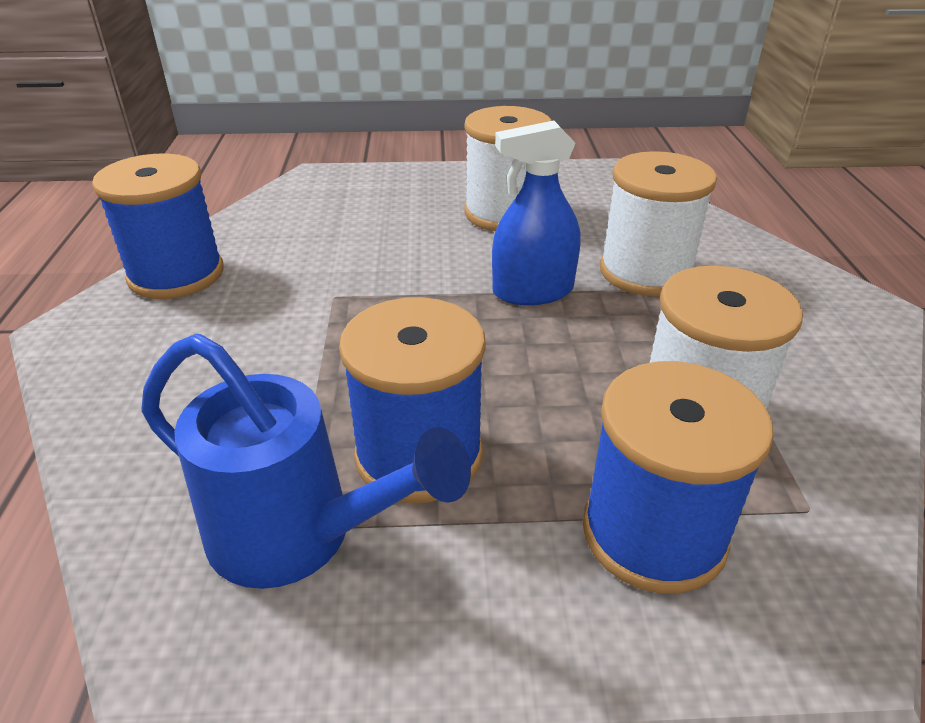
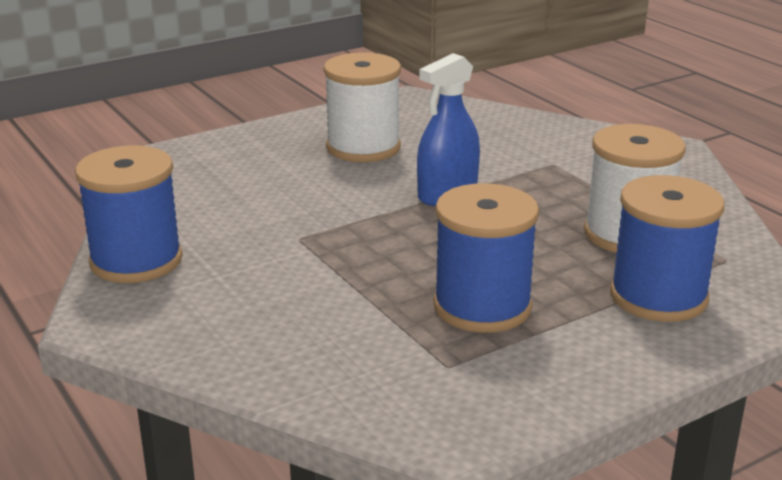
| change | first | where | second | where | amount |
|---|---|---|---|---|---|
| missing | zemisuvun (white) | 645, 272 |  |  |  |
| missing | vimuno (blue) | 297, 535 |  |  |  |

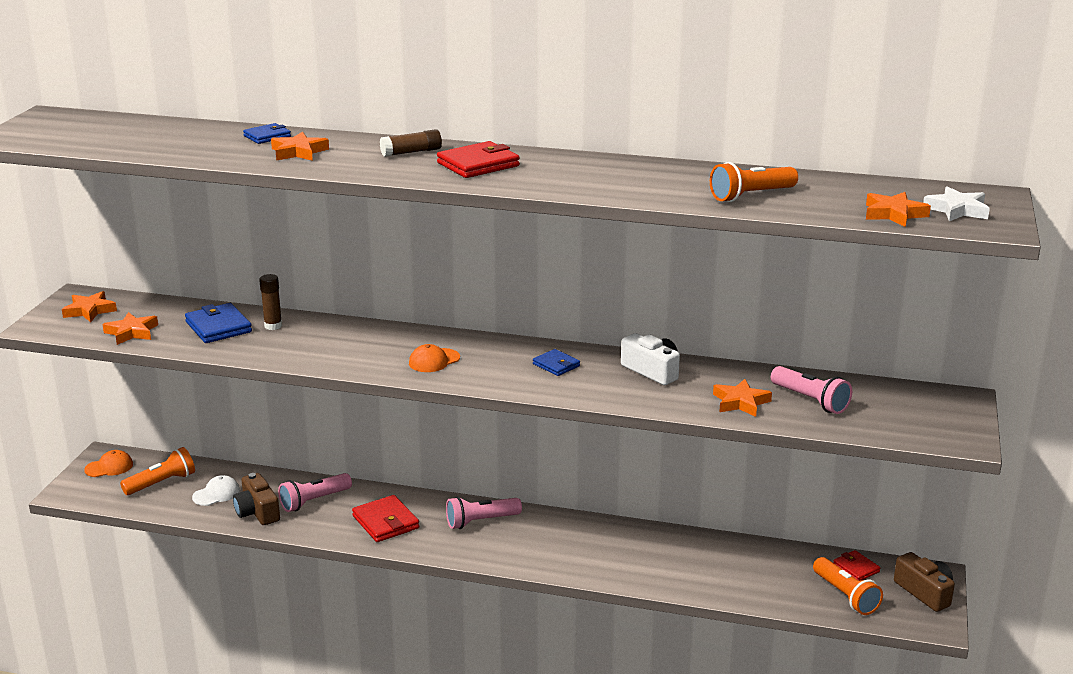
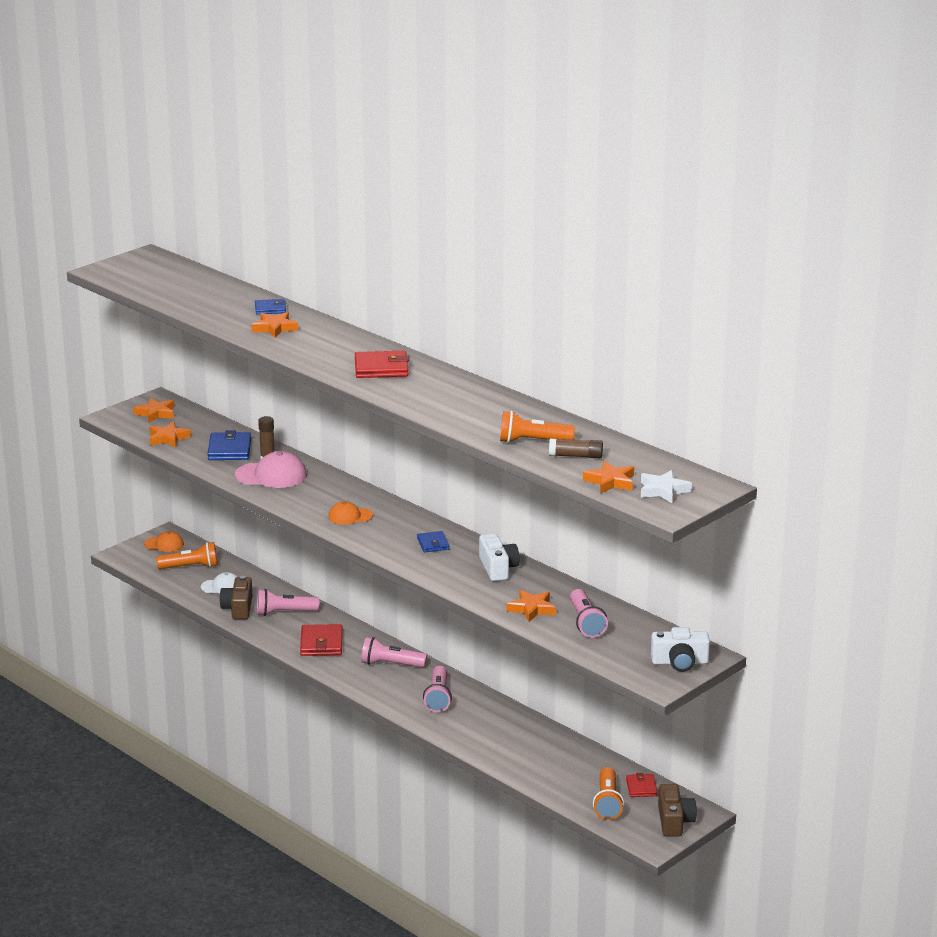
| change | first | where | second | where | amount |
|---|---|---|---|---|---|
| relocated | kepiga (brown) | 411, 152 |  | 576, 456 |  |
| appeared |  |  | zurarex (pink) | 271, 475 |  |
| appeared |  |  | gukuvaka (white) | 680, 662 |  |
| appeared |  |  | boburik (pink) | 438, 697 |  |

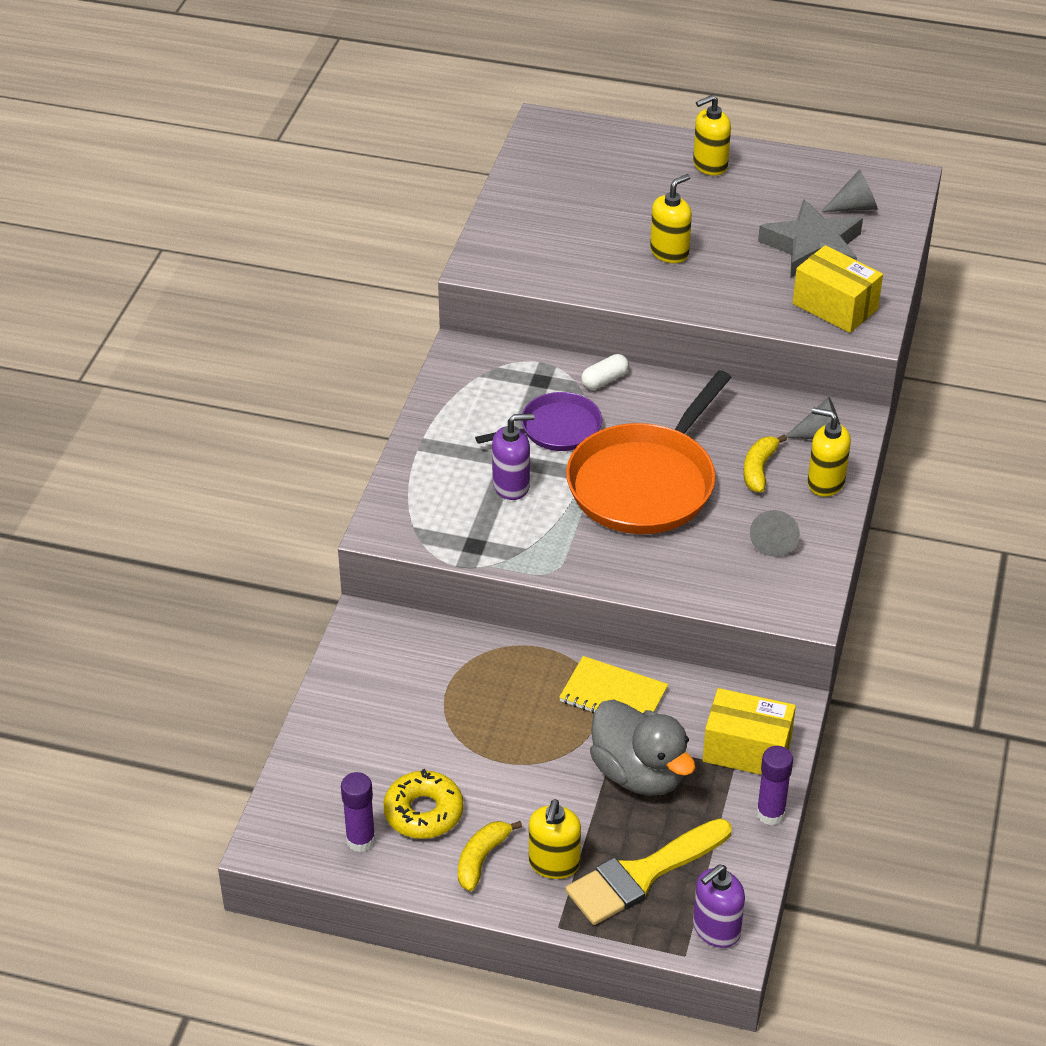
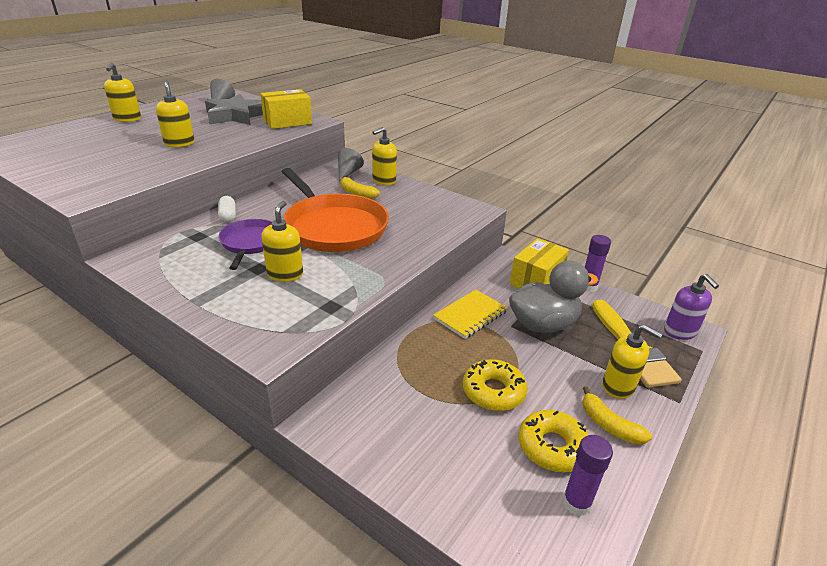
| change | first | where | second | where | amount |
|---|---|---|---|---|---|
| colour | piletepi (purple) | 511, 486 | piletepi (yellow) | 285, 274 |  |
| missing | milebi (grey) | 774, 540 |  |  |  |
| appeared |  |  | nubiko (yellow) | 493, 391 |  |

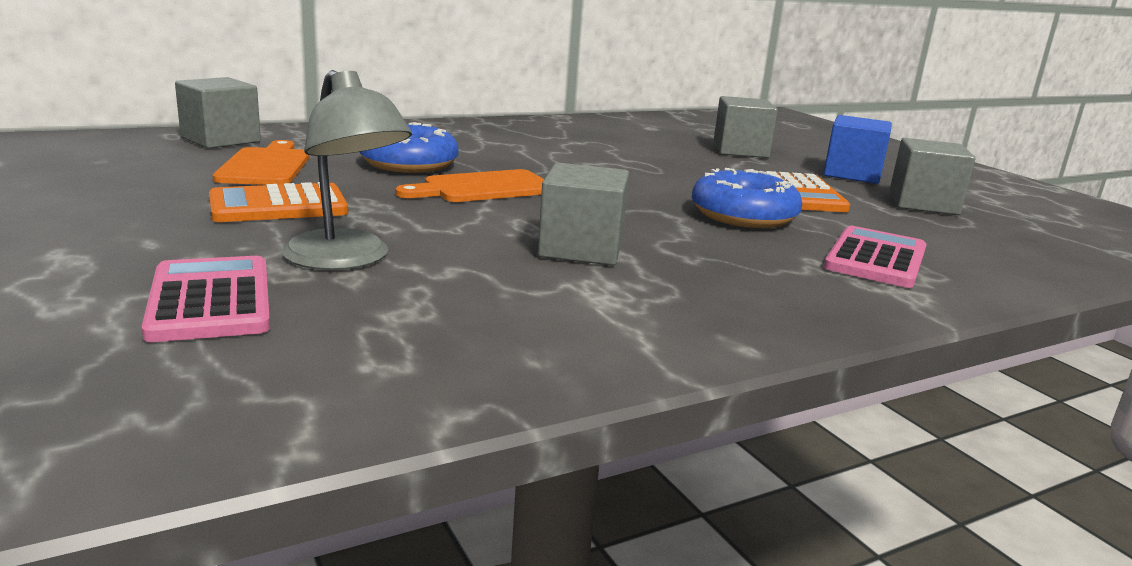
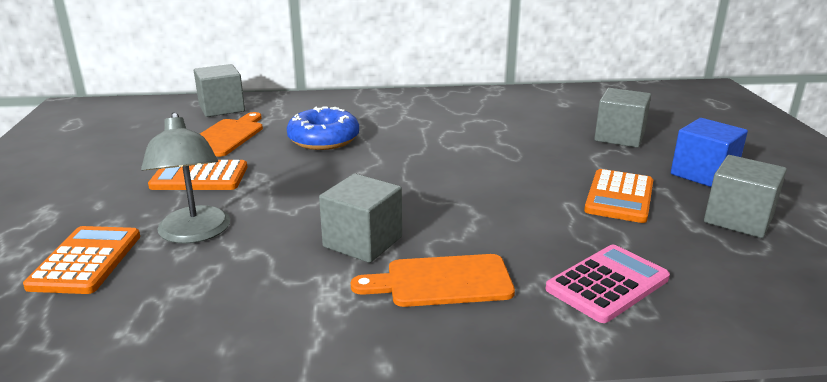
| change | first | where | second | where | amount |
|---|---|---|---|---|---|
| missing | nubiko (blue) | 743, 216 |  |  |  |
| relocated | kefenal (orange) | 482, 188 |  | 442, 281 |  |
| colour | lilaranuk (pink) | 211, 300 | lilaranuk (orange) | 86, 261 |  |

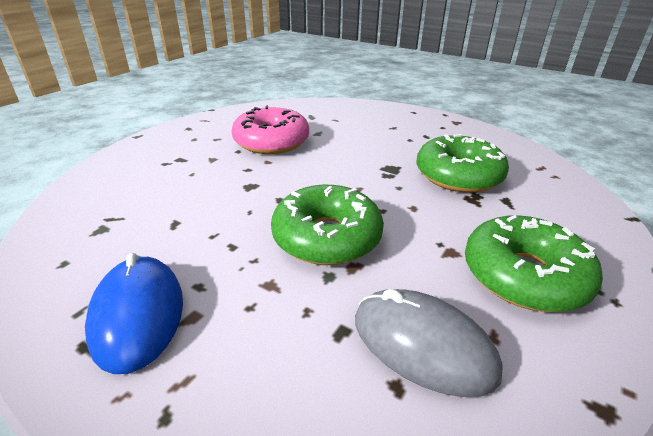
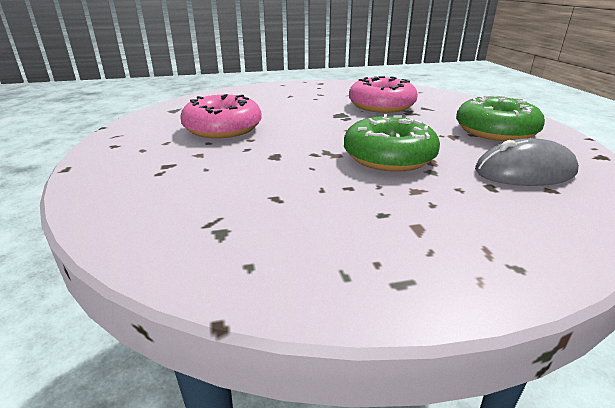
| change | first | where | second | where | amount |
|---|---|---|---|---|---|
| colour | nubiko (green) | 458, 175 | nubiko (pink) | 381, 105 |  |
| missing | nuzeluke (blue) | 138, 314 |  |  |  |

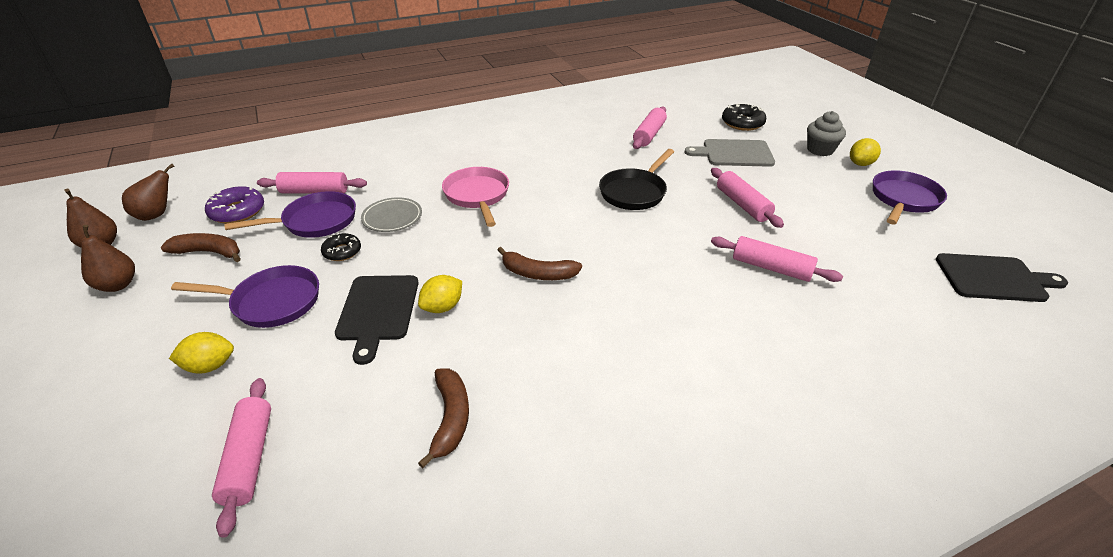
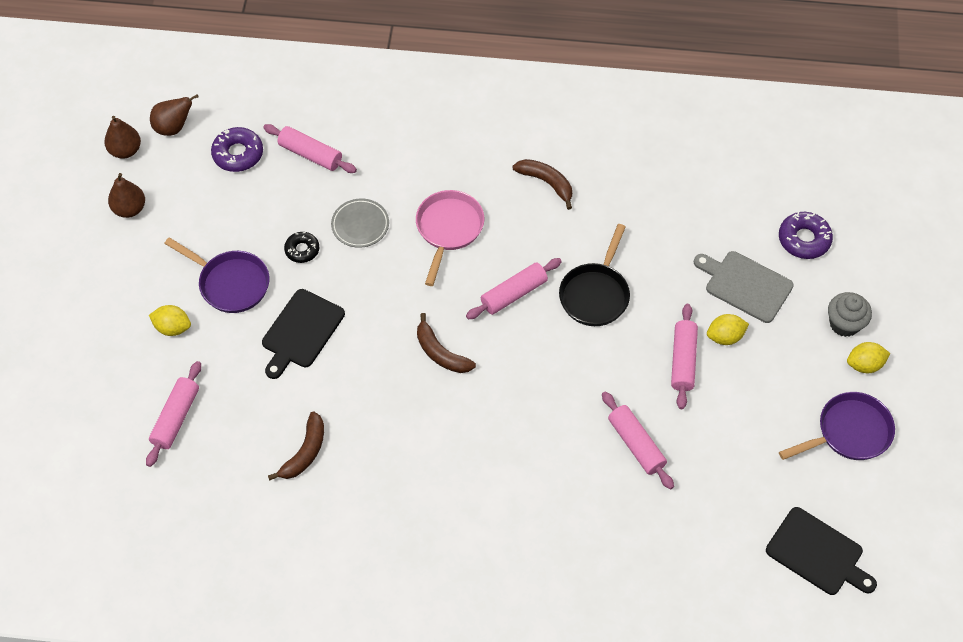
| change | first | where | second | where | amount |
|---|---|---|---|---|---|
| colour | nubiko (black) | 742, 123 | nubiko (purple) | 804, 239 |  |
| relocated | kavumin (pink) | 649, 135 |  | 513, 294 |  |
| spun | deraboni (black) | 634, 192 |  | 595, 294 | 45 degrees counterclockwise |
| missing | deraboni (purple) | 315, 221 |  |  |  |
| relocated | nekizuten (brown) | 209, 252 |  | 546, 183 |  |
| relocated | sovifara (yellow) | 443, 307 |  | 725, 337 |  |

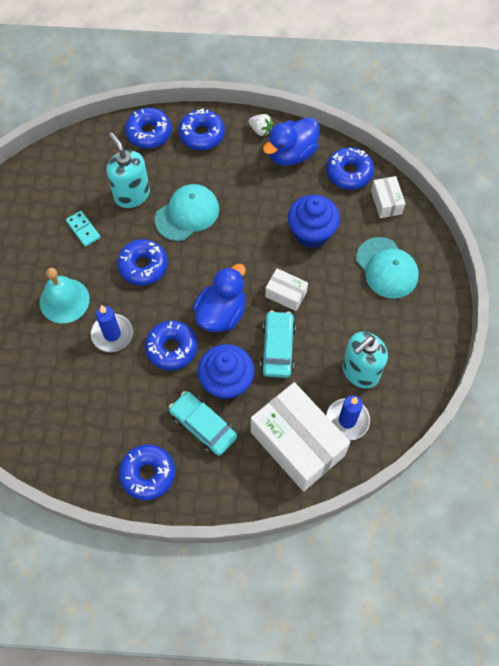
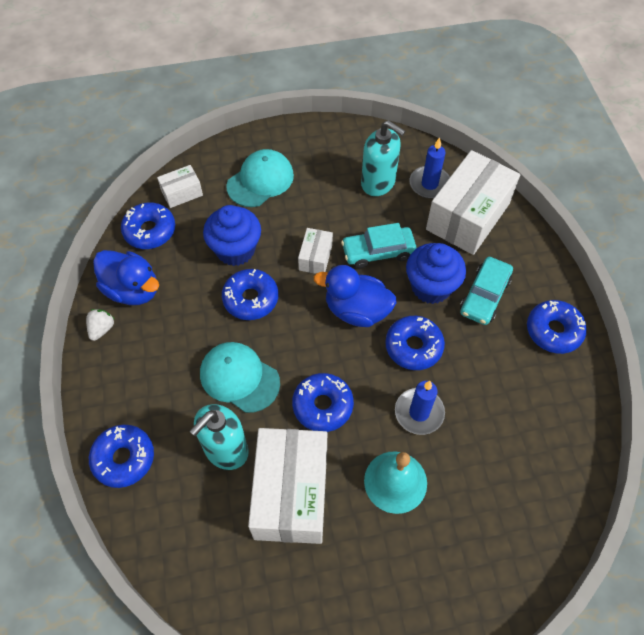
| change | first | where | second | where | amount |
|---|---|---|---|---|---|
| relocated | nubiko (blue) | 201, 135 |  | 251, 299 |  |
| exchanged | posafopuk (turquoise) | 83, 229 | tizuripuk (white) | 291, 493 |  |

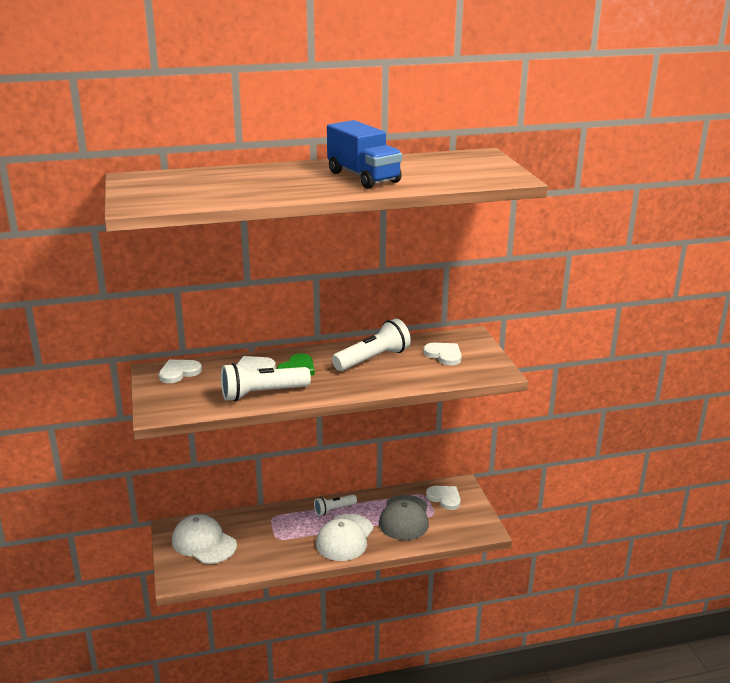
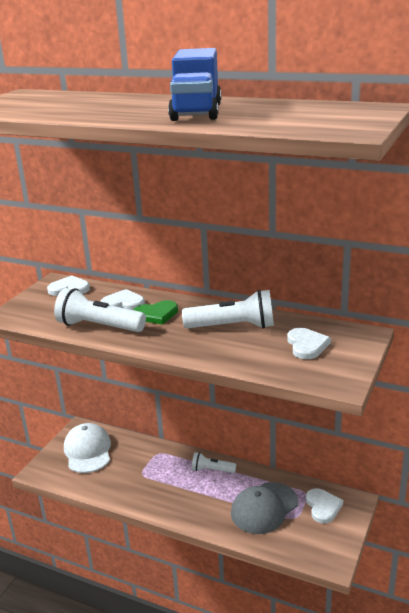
| change | first | where | second | where | amount |
|---|---|---|---|---|---|
| missing | zurarex (white) | 345, 538 |  |  |  |

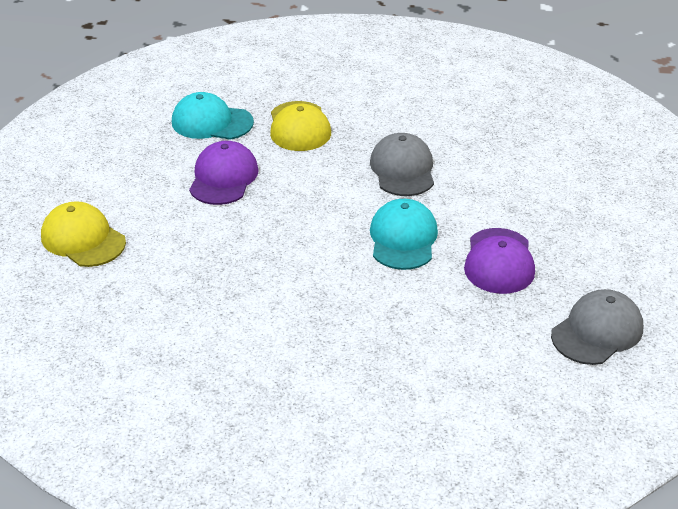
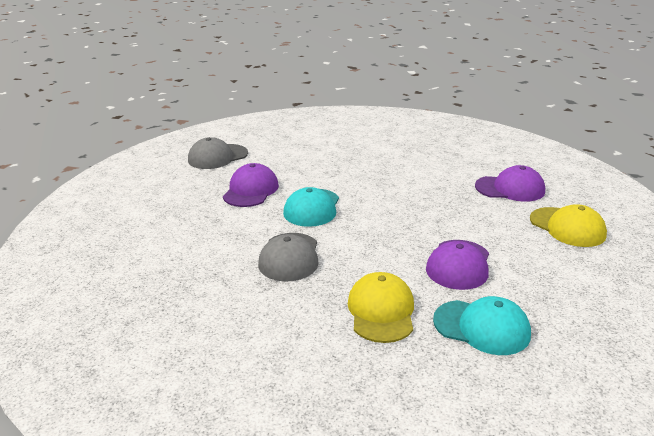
| change | first | where | second | where | amount |
|---|---|---|---|---|---|
| appeared |  |  | zurarex (purple) | 510, 189 |  |

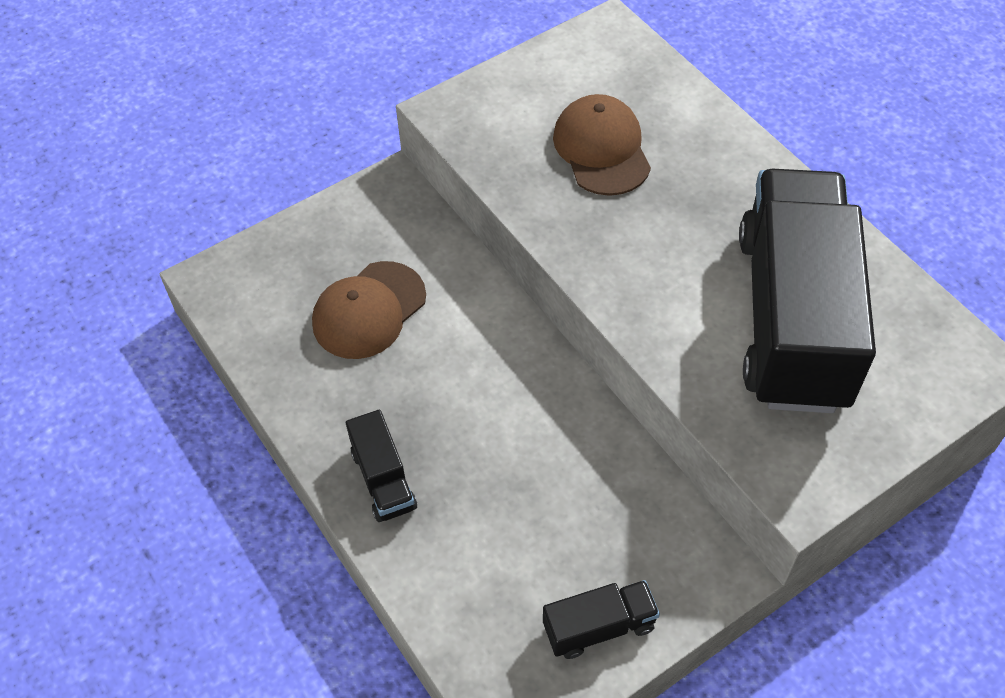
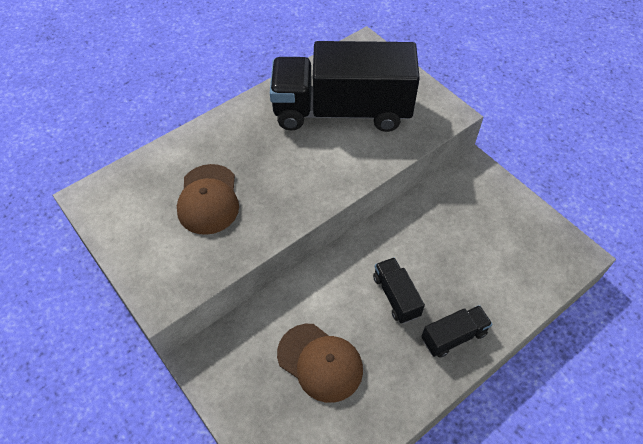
| change | first | where | second | where | amount |
|---|---|---|---|---|---|
| spun | zurarex (brown) | 601, 149 |  | 208, 199 | 75 degrees counterclockwise |
| relocated | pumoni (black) | 599, 627 |  | 396, 296 |  |

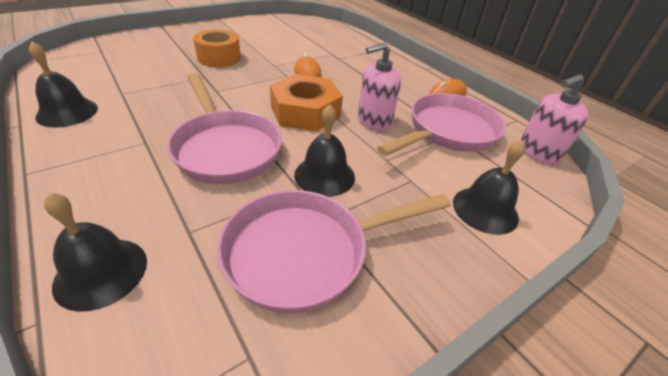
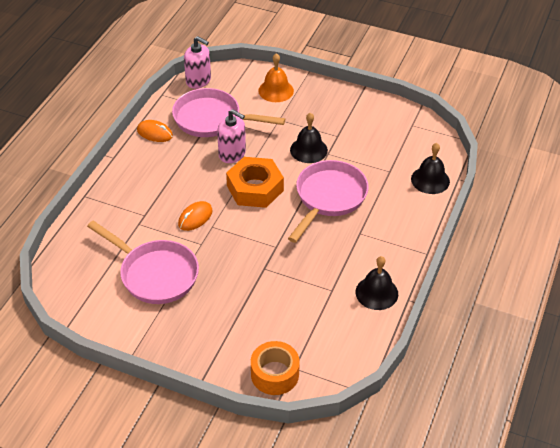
| change | first | where | second | where | amount |
|---|---|---|---|---|---|
| relocated | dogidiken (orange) | 219, 58 |  | 275, 374 |  |
| colour | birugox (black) | 485, 209 | birugox (orange) | 276, 90 |  |
| relocated | deraboni (pink) | 306, 252 |  | 155, 274 |  |

